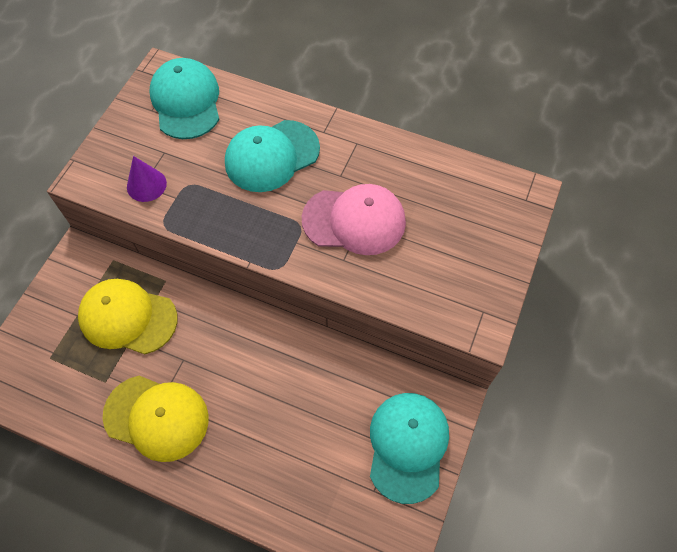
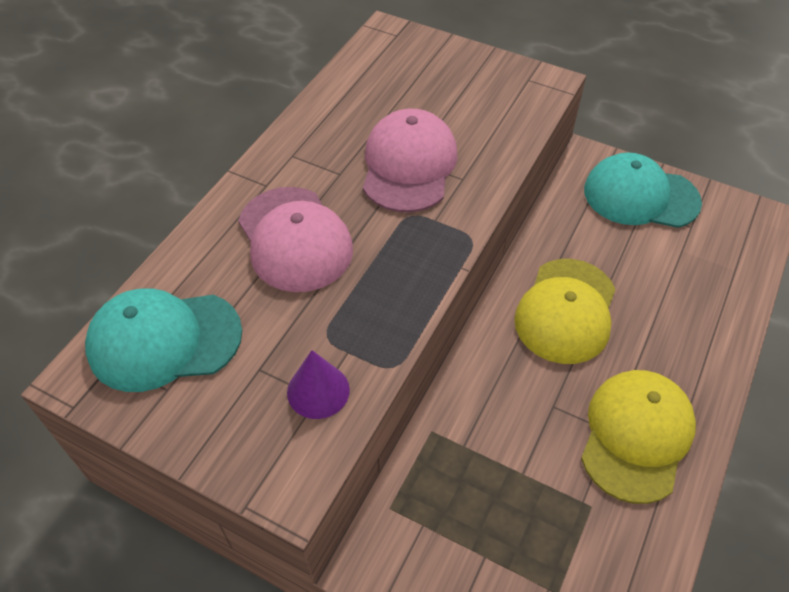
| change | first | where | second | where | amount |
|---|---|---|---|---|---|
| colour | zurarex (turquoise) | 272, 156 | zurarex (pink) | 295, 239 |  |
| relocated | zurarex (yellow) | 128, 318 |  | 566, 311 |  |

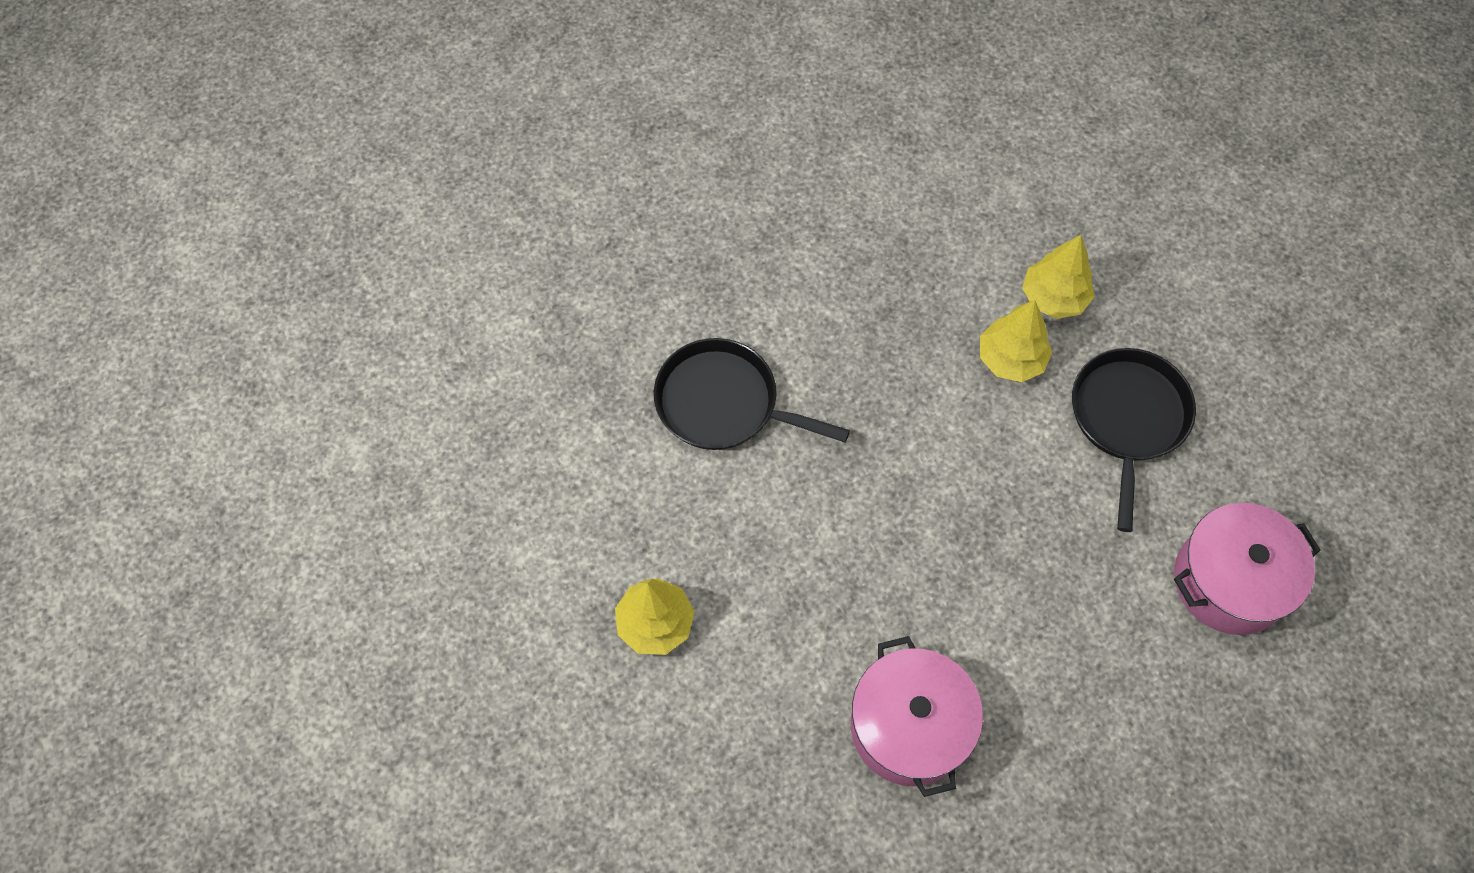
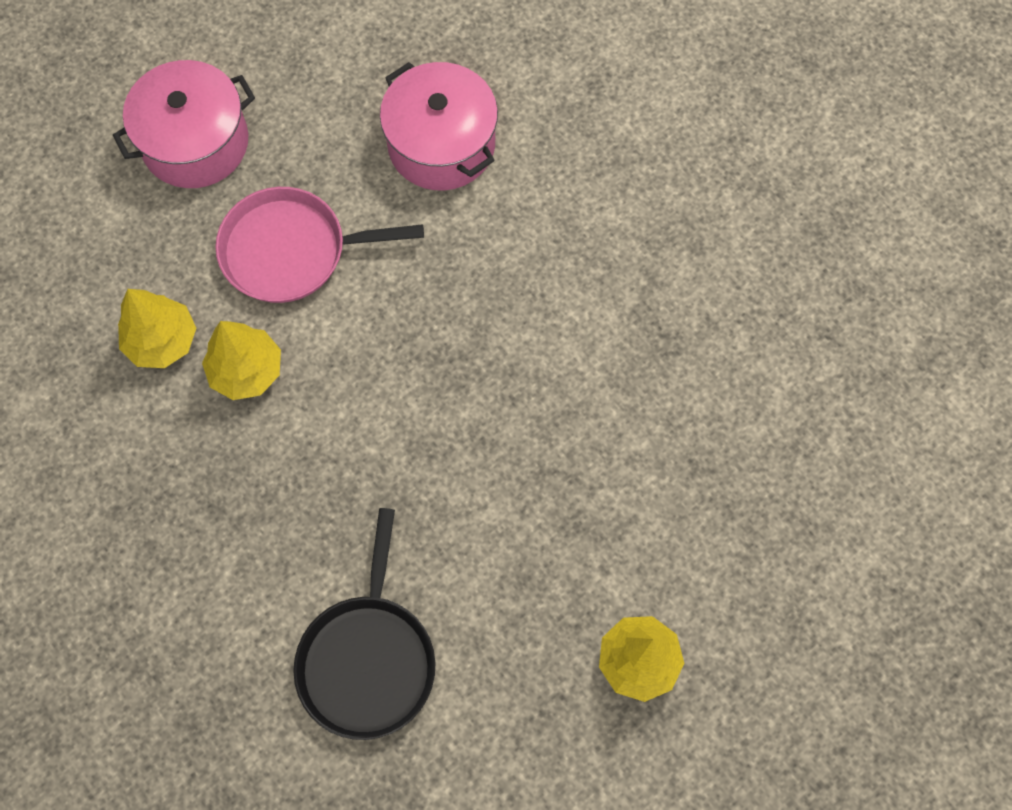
| change | first | where | second | where | amount |
|---|---|---|---|---|---|
| colour | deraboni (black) | 1128, 418 | deraboni (pink) | 291, 251 |  |
| relocated | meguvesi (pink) | 909, 726 |  | 195, 142 |  |

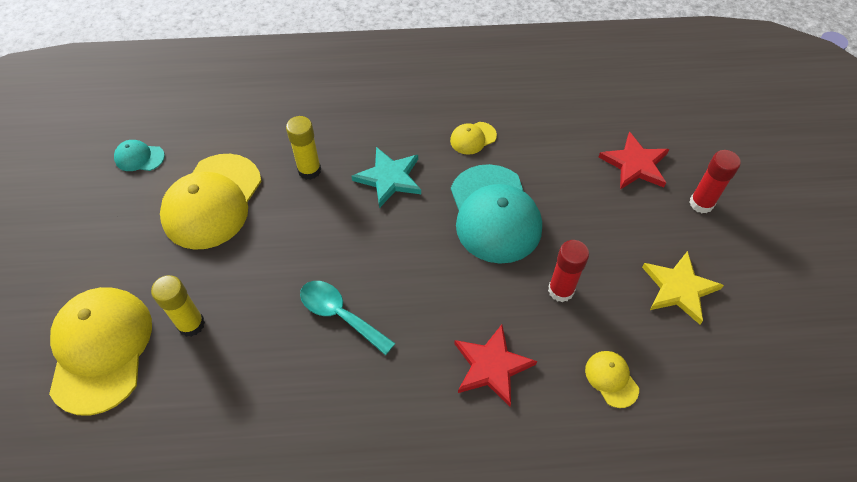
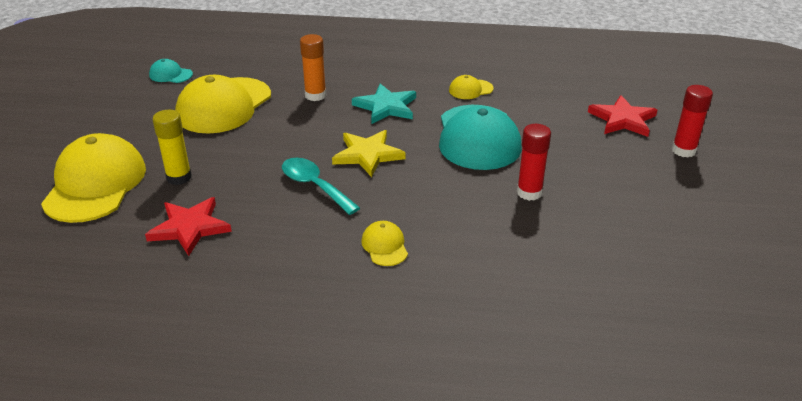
| change | first | where | second | where | amount |
|---|---|---|---|---|---|
| colour | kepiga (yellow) | 309, 170 | kepiga (orange) | 315, 95 |  |
| relocated | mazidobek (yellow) | 679, 288 |  | 368, 155 |  |
| relocated | mazidobek (red) | 492, 366 |  | 190, 228 |  |
| relocated | zurarex (yellow) | 611, 379 |  | 384, 246 |  |

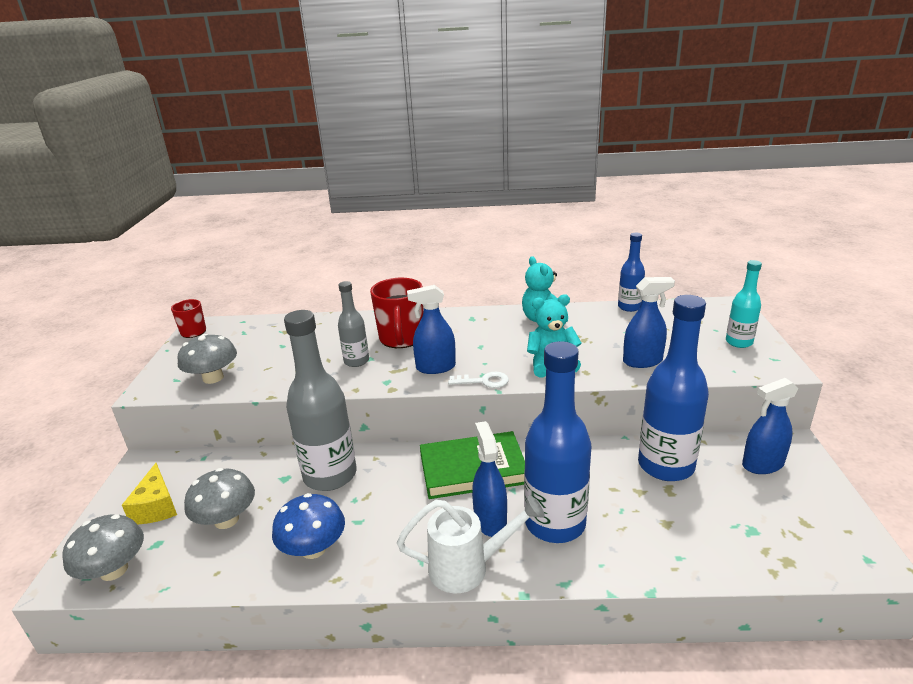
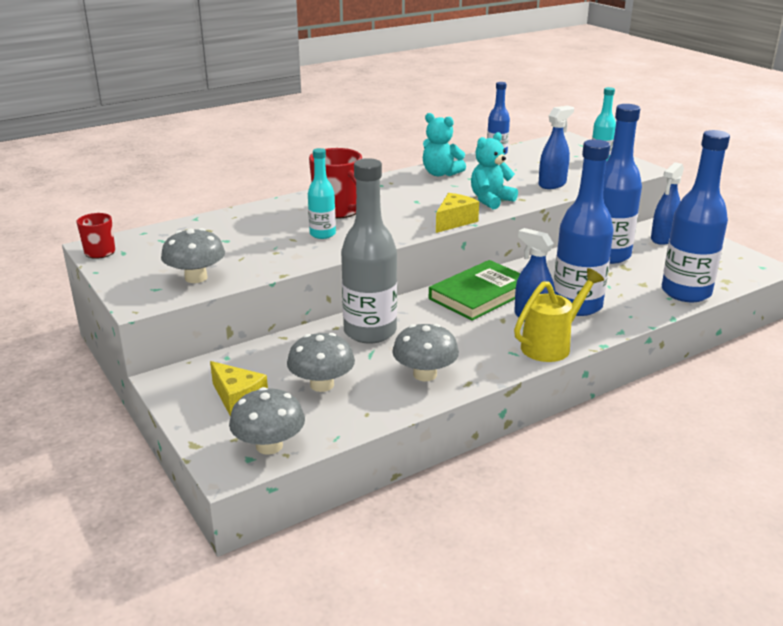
| change | first | where | second | where | amount |
|---|---|---|---|---|---|
| colour | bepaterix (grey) | 356, 361 | bepaterix (turquoise) | 322, 234 |  |
| missing | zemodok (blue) | 435, 367 |  |  |  |
| exchanged | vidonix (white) | 484, 381 | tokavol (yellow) | 454, 221 |  |
| colour | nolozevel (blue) | 313, 548 | nolozevel (grey) | 425, 374 |  |
| colour | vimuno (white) | 468, 567 | vimuno (yellow) | 551, 345 |  |
| appeared |  |  | bepaterix (blue) | 686, 292 |  |

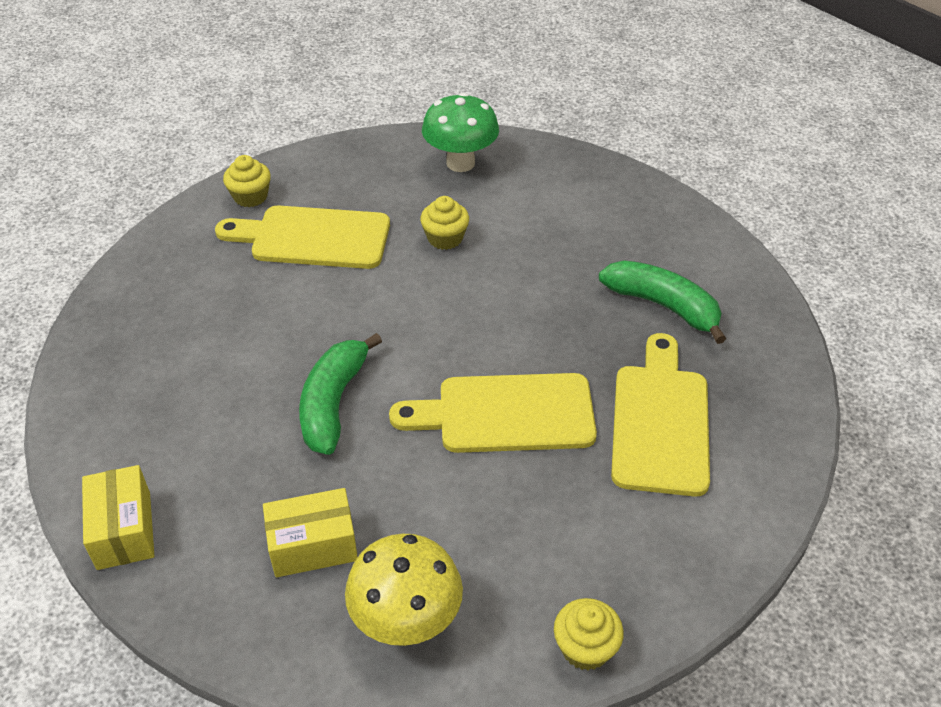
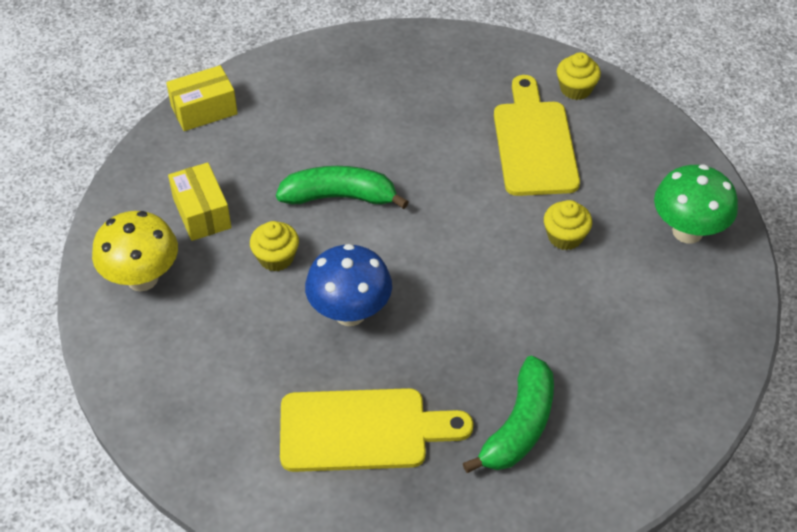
| change | first | where | second | where | amount |
|---|---|---|---|---|---|
| exchanged | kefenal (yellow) | 506, 414 | nolozevel (blue) | 350, 313 |  |
| relocated | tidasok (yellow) | 585, 648 |  | 276, 258 |  |

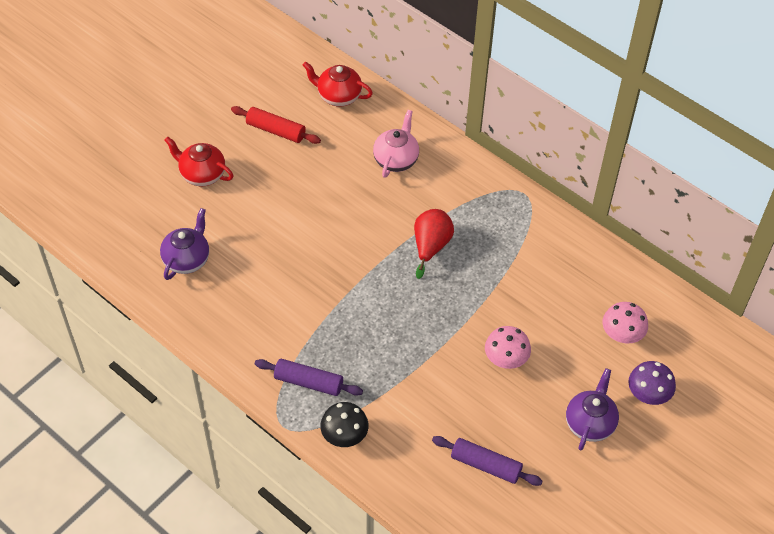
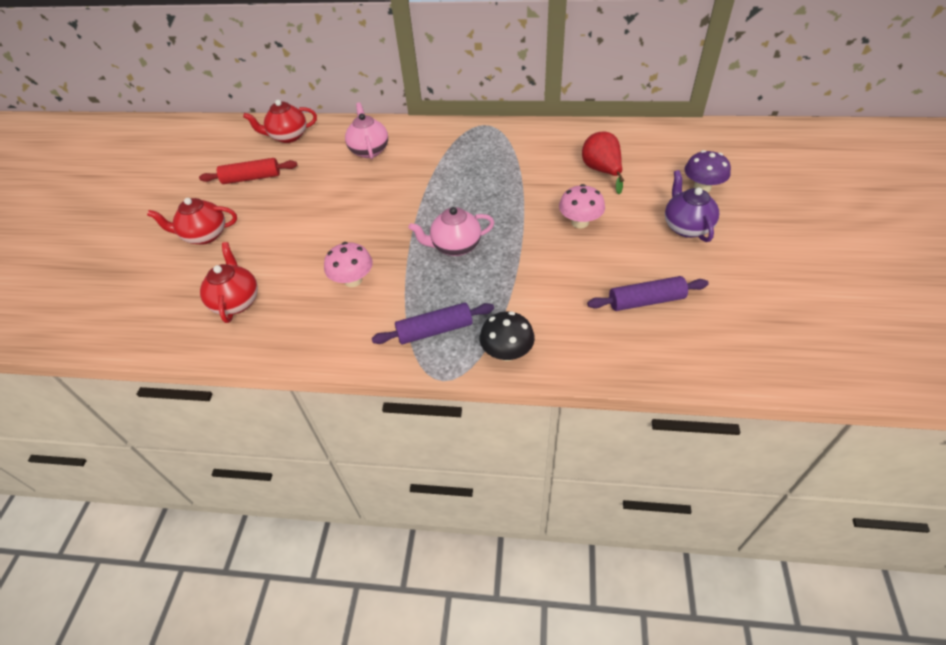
| change | first | where | second | where | amount |
|---|---|---|---|---|---|
| colour | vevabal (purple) | 187, 259 | vevabal (red) | 236, 301 |  |
| relocated | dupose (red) | 431, 246 |  | 602, 171 |  |
| relocated | nolozevel (pink) | 622, 334 |  | 353, 280 |  |
| appeared |  |  | vevabal (pink) | 455, 246 |  |

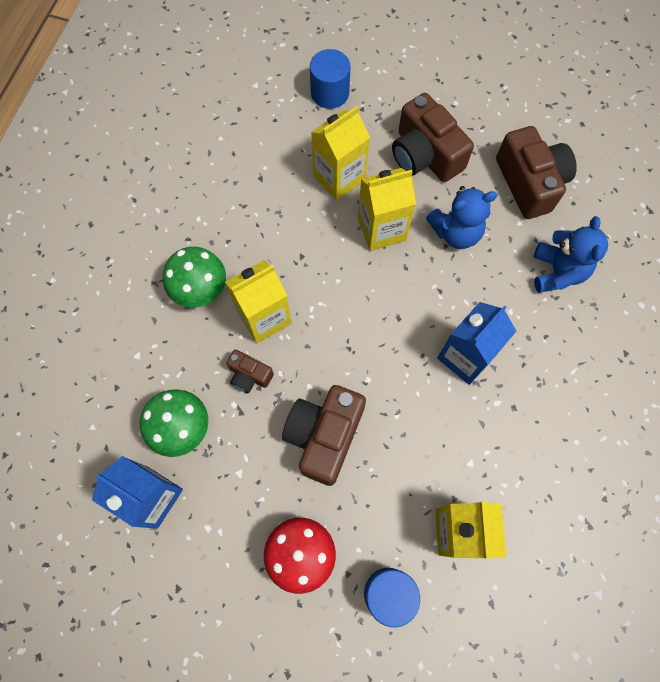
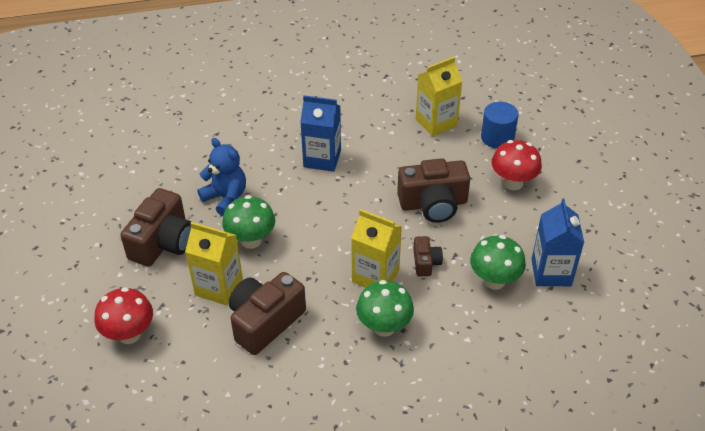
| change | first | where | second | where | amount |
|---|---|---|---|---|---|
| exchanged | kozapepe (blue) | 330, 93 | nolozevel (red) | 129, 334 |  |
| relocated | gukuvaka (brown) | 530, 183 |  | 265, 322 |  |
| exchanged | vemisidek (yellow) | 381, 229 | nolozevel (green) | 251, 240 |  |
| missing | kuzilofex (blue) | 557, 272 |  |  |  |

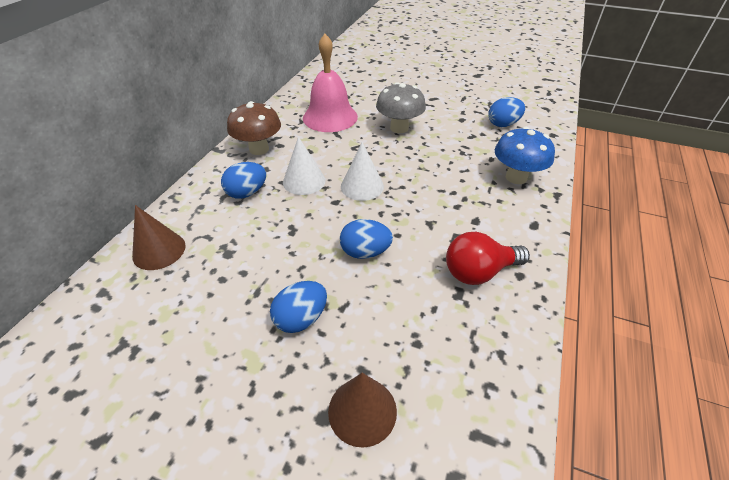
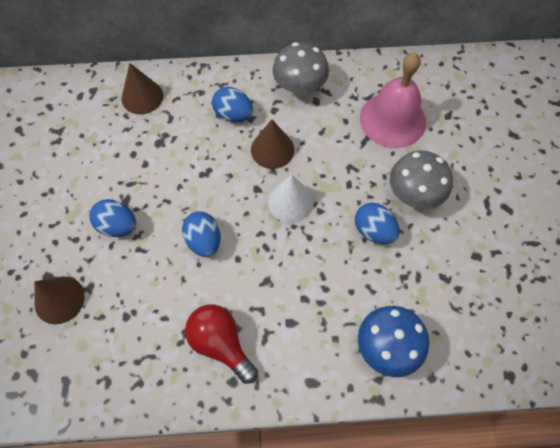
| change | first | where | second | where | amount |
|---|---|---|---|---|---|
| relocated | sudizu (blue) | 503, 124 |  | 374, 231 |  |
| colour | nolozevel (brown) | 259, 149 | nolozevel (grey) | 299, 88 |  |
| colour | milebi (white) | 304, 181 | milebi (brown) | 272, 149 |  |

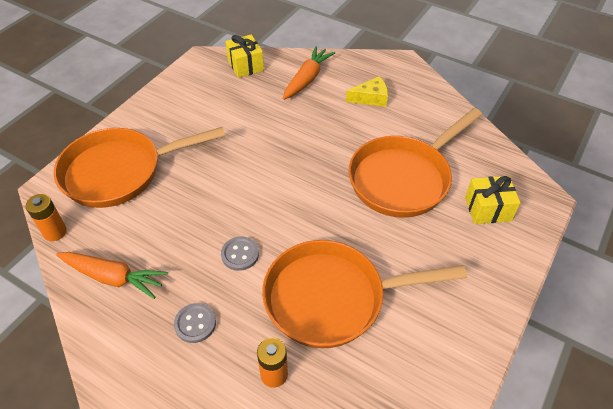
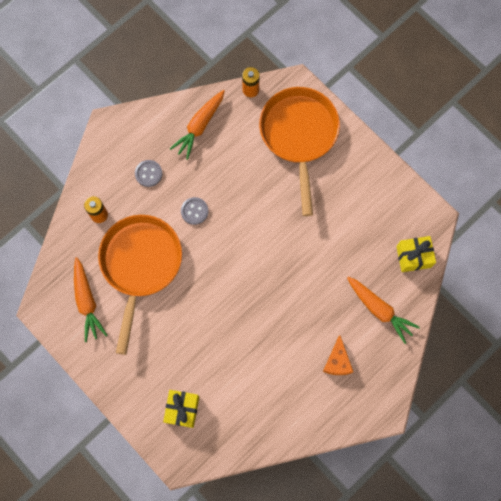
| change | first | where | second | where | amount |
|---|---|---|---|---|---|
| colour | tokavol (yellow) | 371, 98 | tokavol (orange) | 337, 361 |  |
| missing | deraboni (orange) | 404, 178 |  |  |  |
| appeared |  |  | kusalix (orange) | 87, 302 |  |

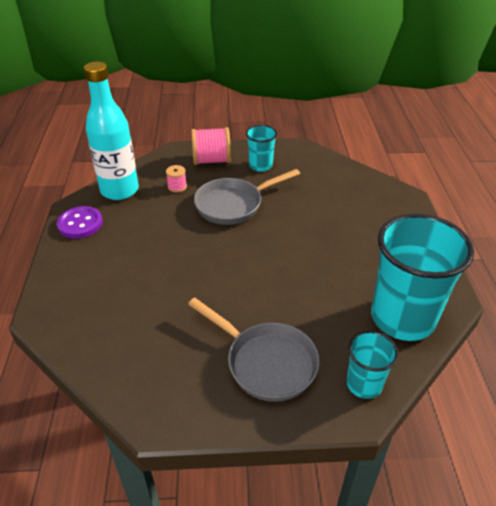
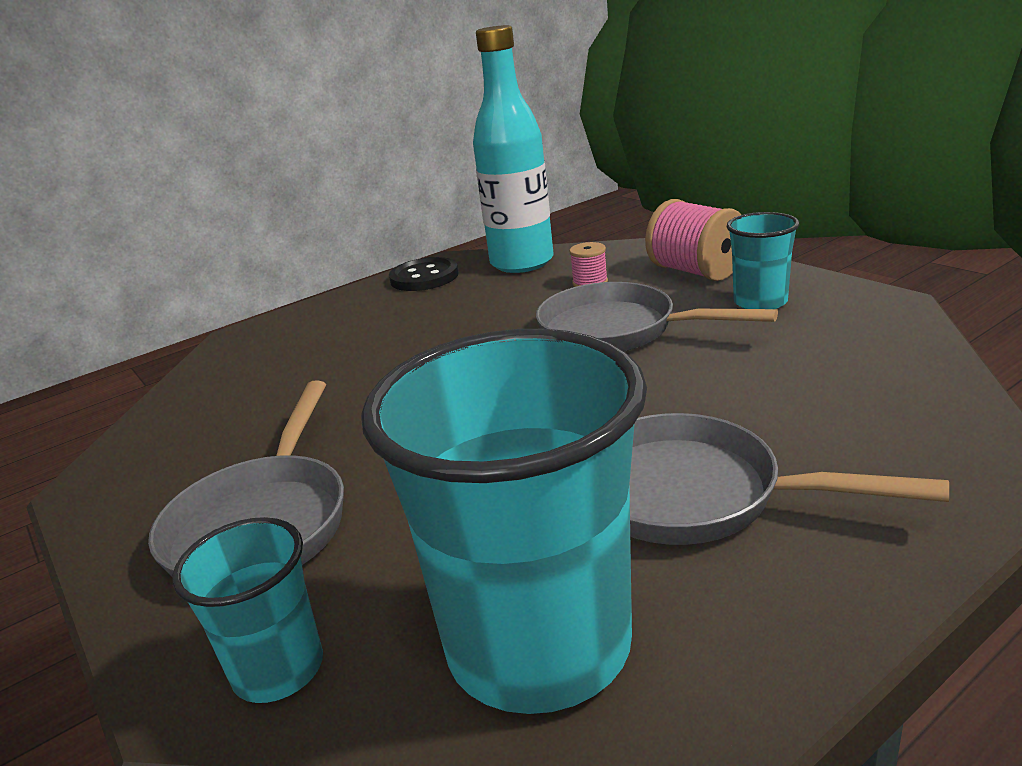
| change | first | where | second | where | amount |
|---|---|---|---|---|---|
| colour | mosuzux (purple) | 80, 224 | mosuzux (black) | 424, 277 |  |
| appeared |  |  | deraboni (grey) | 694, 495 |  |

